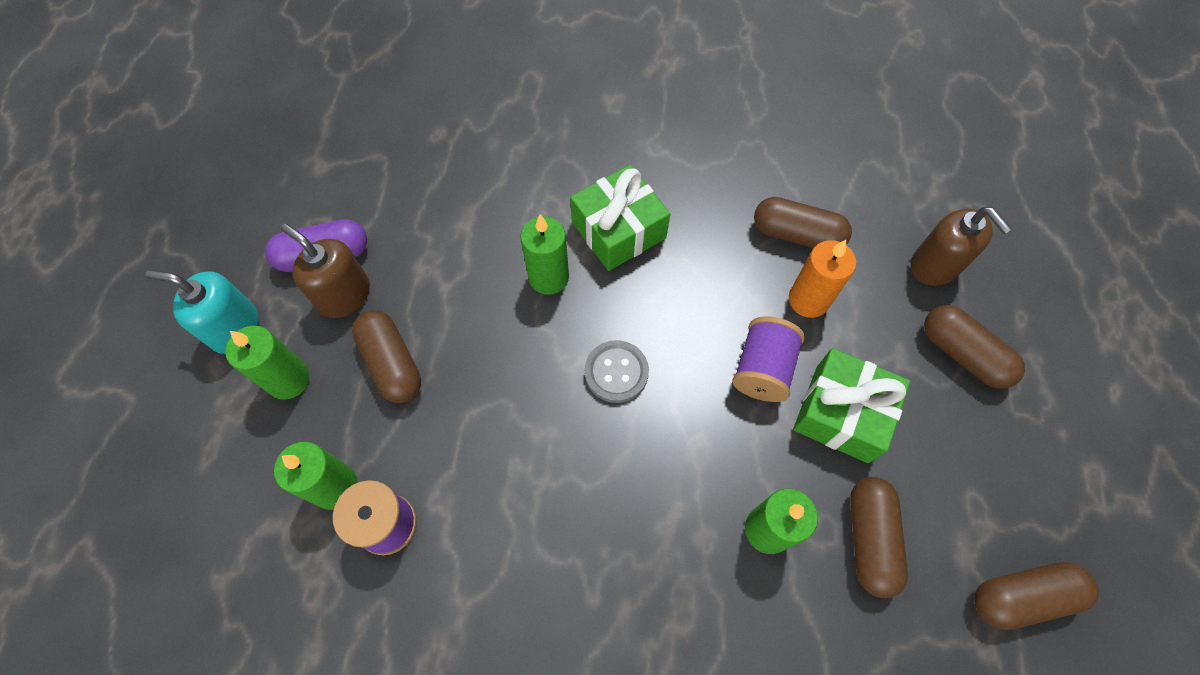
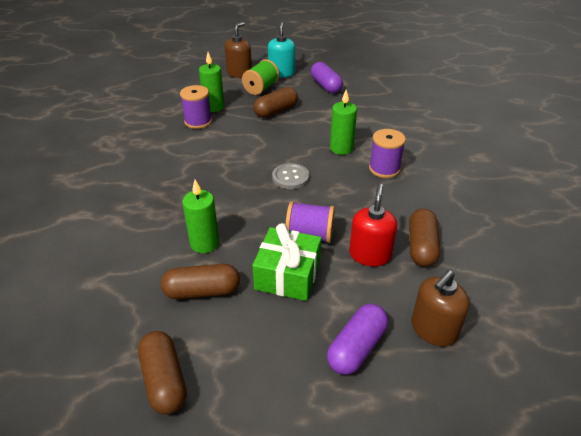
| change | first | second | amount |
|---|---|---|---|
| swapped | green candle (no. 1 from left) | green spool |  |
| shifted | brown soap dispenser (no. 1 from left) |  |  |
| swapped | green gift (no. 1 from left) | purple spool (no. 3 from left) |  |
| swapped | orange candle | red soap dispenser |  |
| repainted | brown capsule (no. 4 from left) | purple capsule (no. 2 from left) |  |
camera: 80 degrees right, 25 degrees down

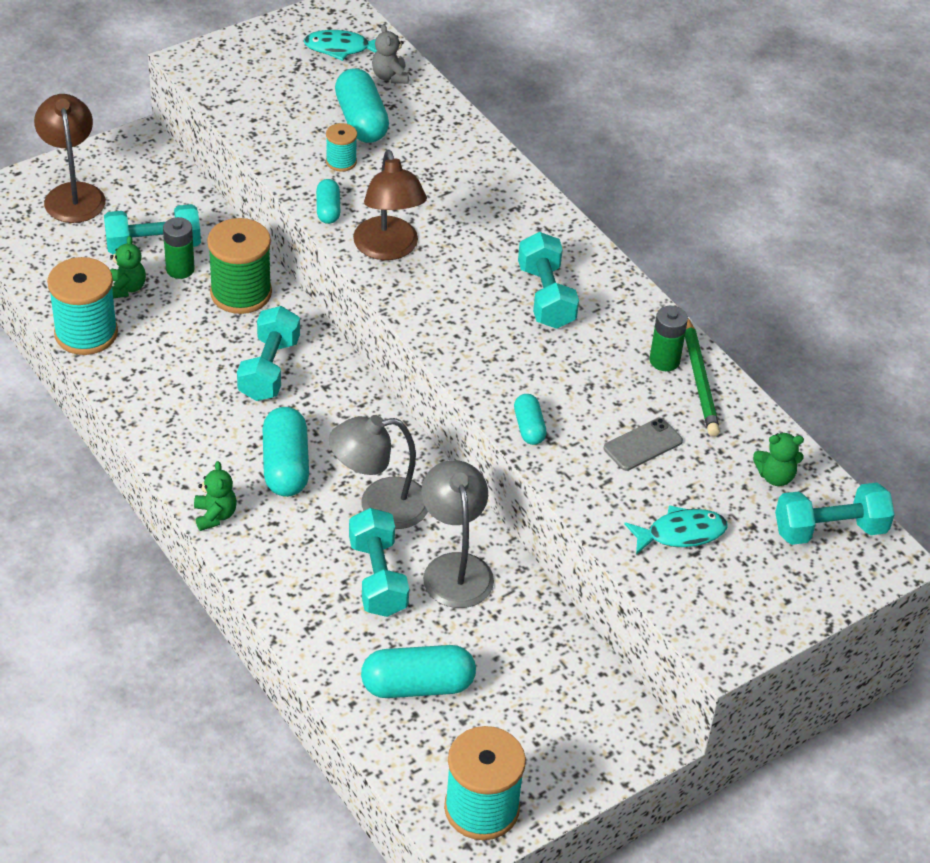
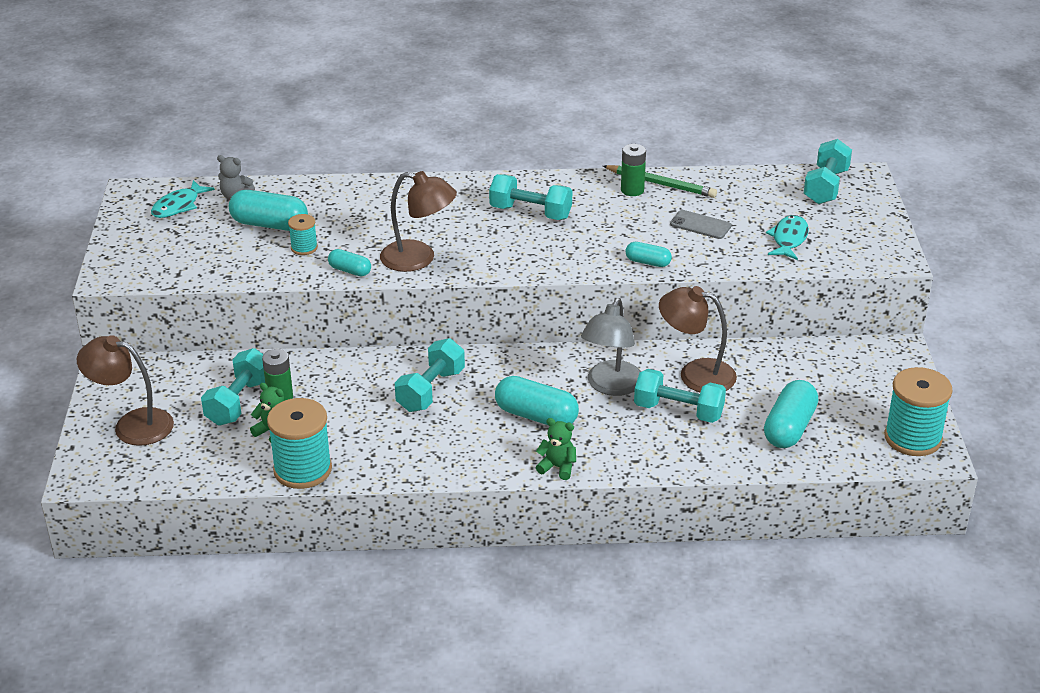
| change | first | second | amount |
|---|---|---|---|
| gone | green spool |  |  |
| rotated | turquoise dumbbell (no. 2 from left) |  | 75 degrees clockwise |
| repainted | grey lamp (no. 2 from left) | brown lamp (no. 3 from left) |  |
| rotated | grey phone |  | 60 degrees counterclockwise |
| gone | green teddy bear (no. 3 from left) |  |  |
camera: 55 degrees left, 10 degrees down

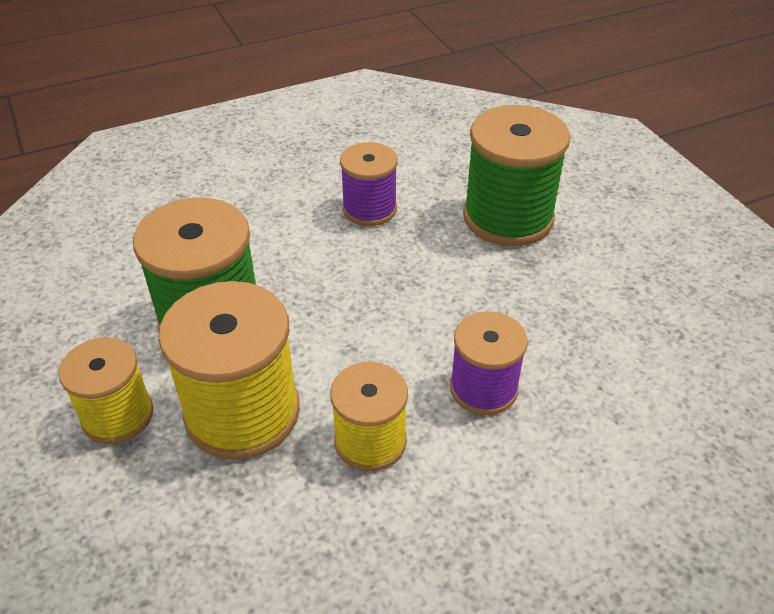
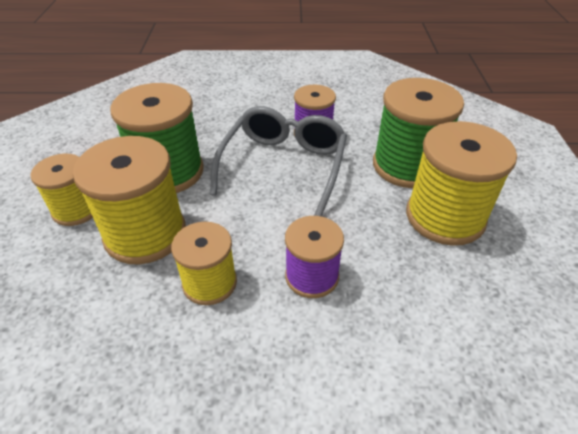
| change | first | second | amount |
|---|---|---|---|
| new |  | grey glasses |  |
| new |  | yellow spool (no. 4 from left) |  |
camera: 25 degrees right, 0 degrees up

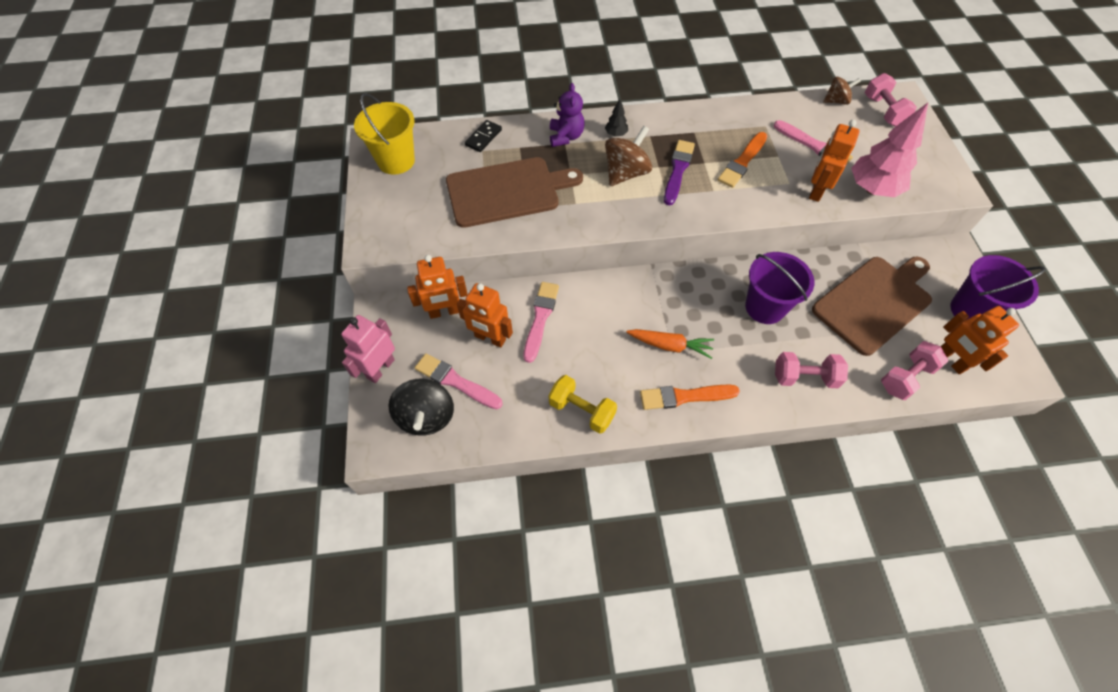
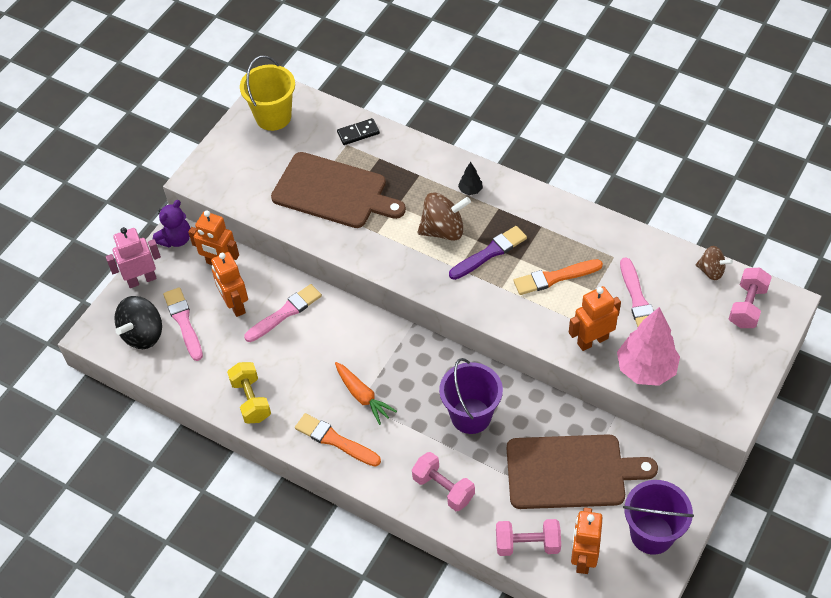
| change | first | second | amount |
|---|---|---|---|
| shifted | purple teddy bear |  |  |
camera: 40 degrees right, 5 degrees down

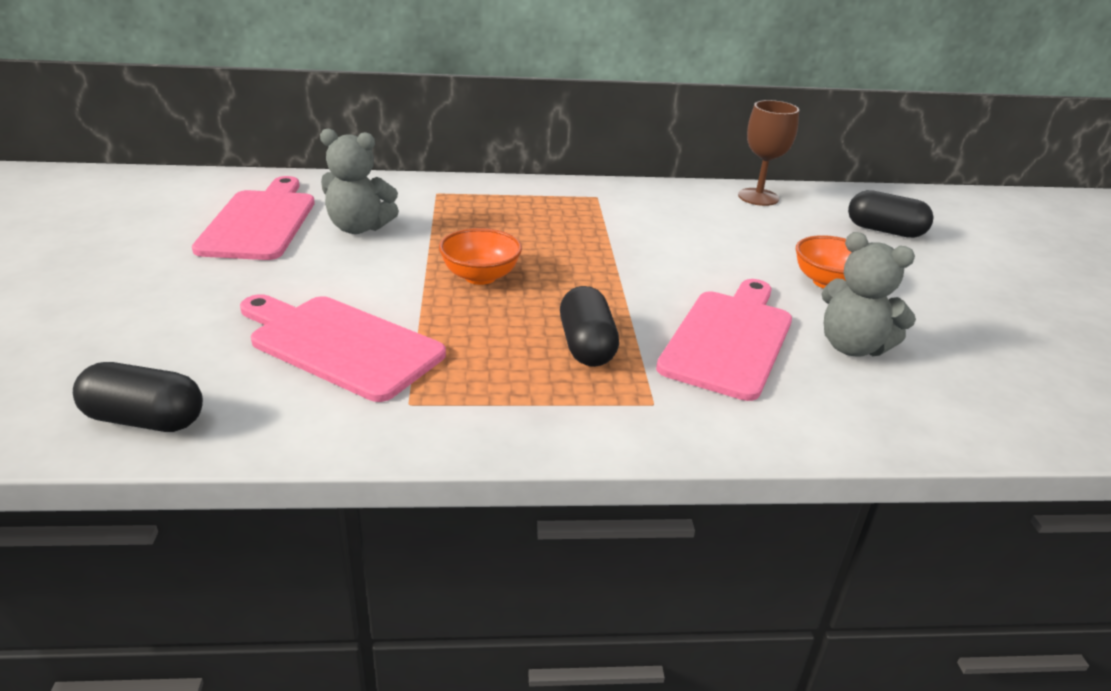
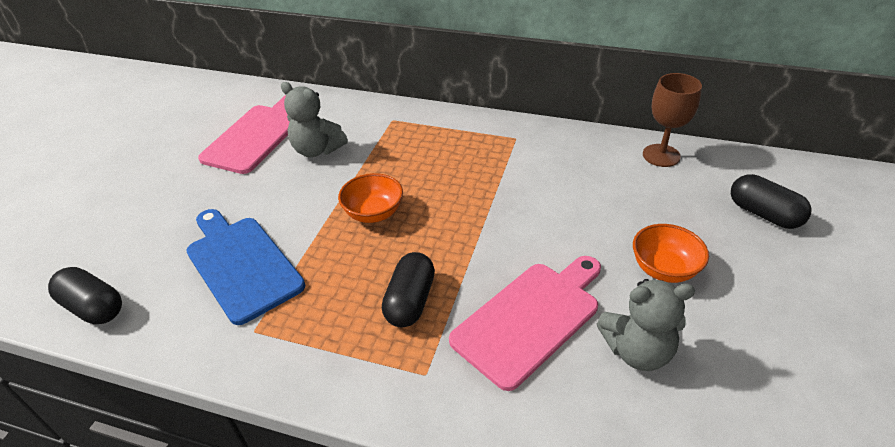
| change | first | second | amount |
|---|---|---|---|
| repainted | pink cutting board (no. 2 from left) | blue cutting board |  |
| rotated | grey teddy bear (no. 2 from left) |  | 60 degrees counterclockwise |
camera: 25 degrees right, 10 degrees up

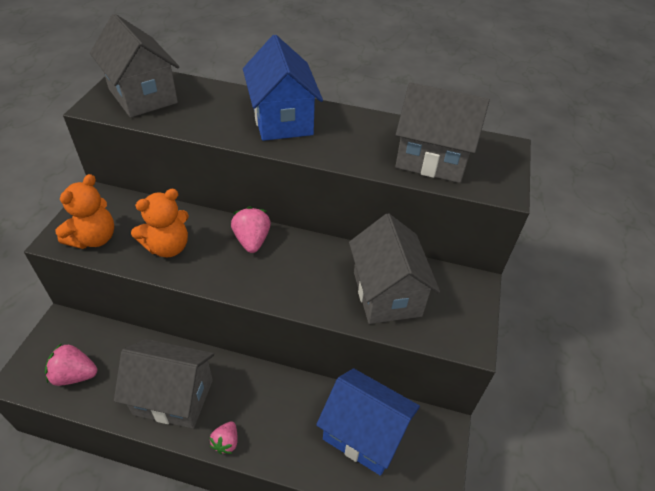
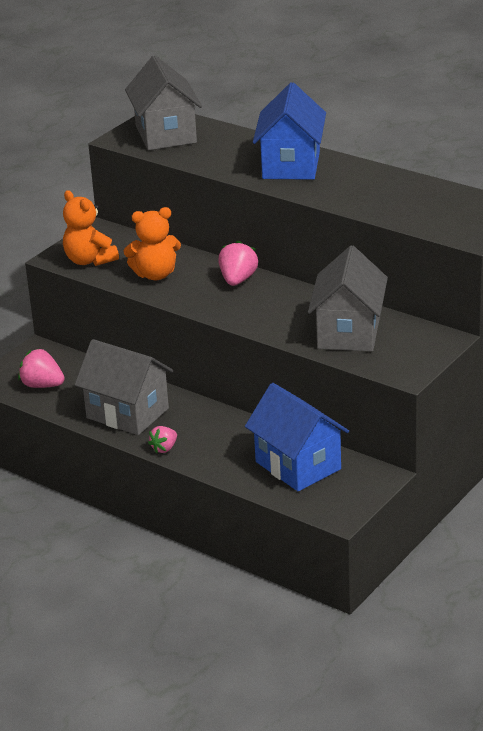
| change | first | second | amount |
|---|---|---|---|
| rotated | orange teddy bear (no. 1 from left) |  | 90 degrees clockwise |
| gone | grey house (no. 4 from left) |  |  |
camera: 25 degrees right, 15 degrees down

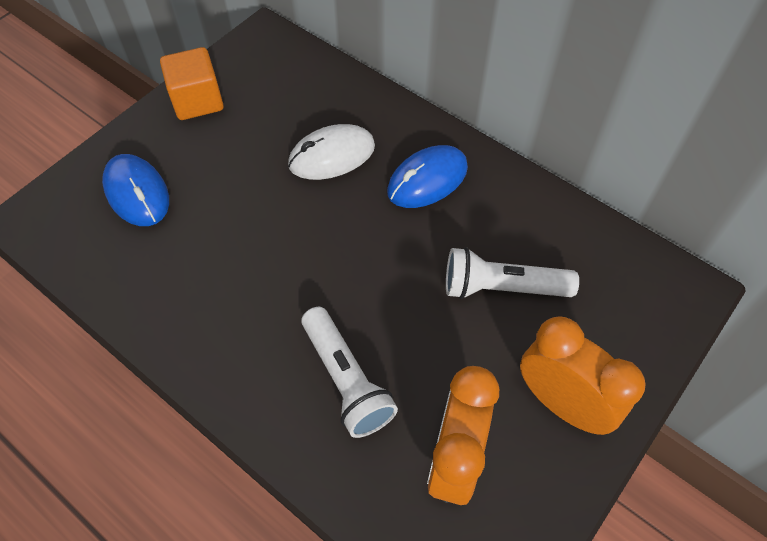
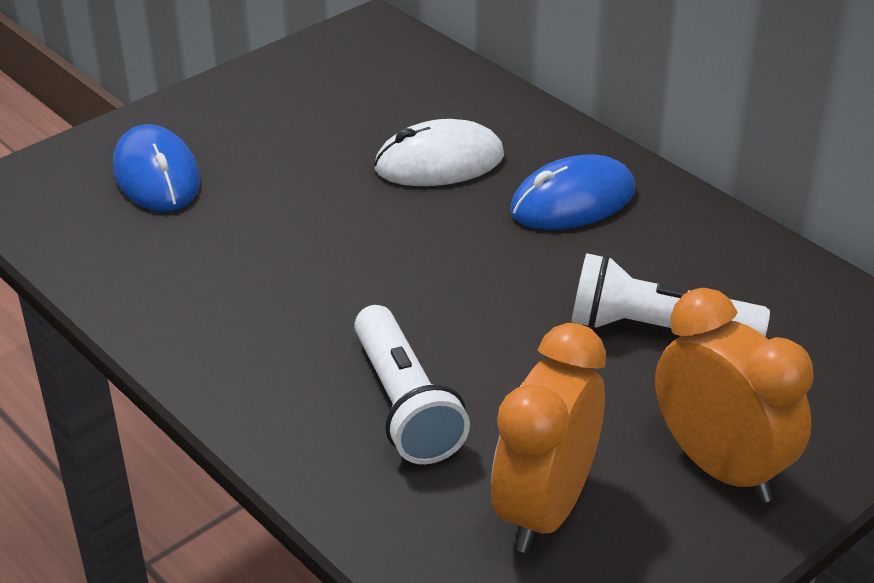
| change | first | second | amount |
|---|---|---|---|
| gone | orange cube |  |  |
camera: 10 degrees right, 20 degrees down

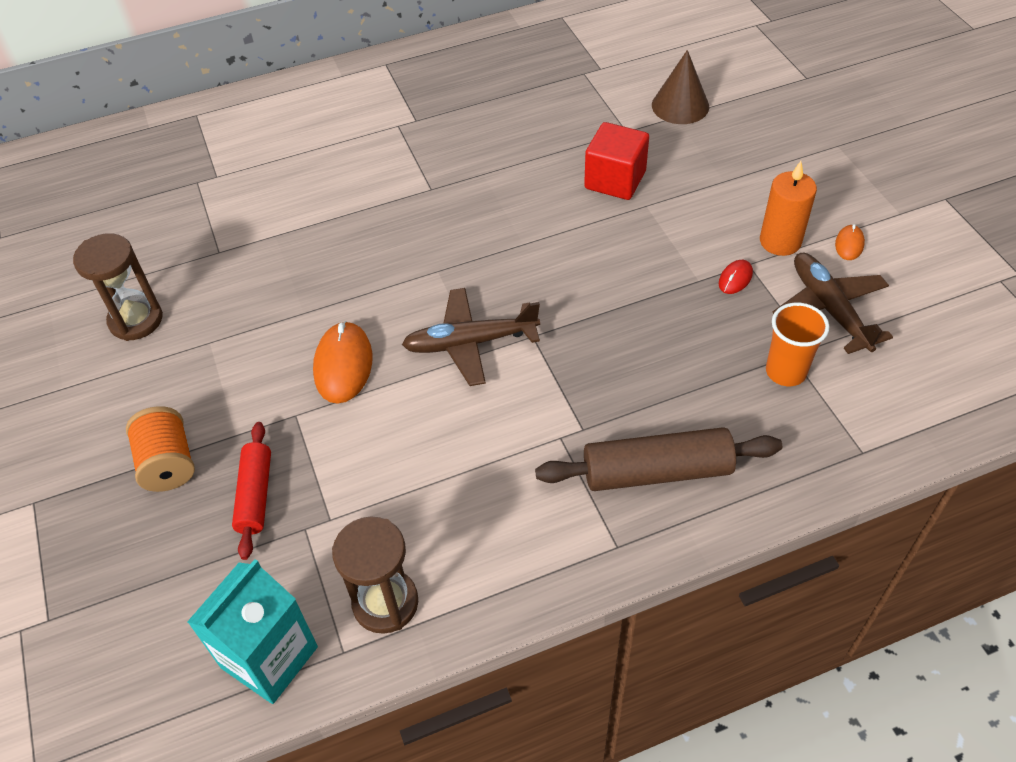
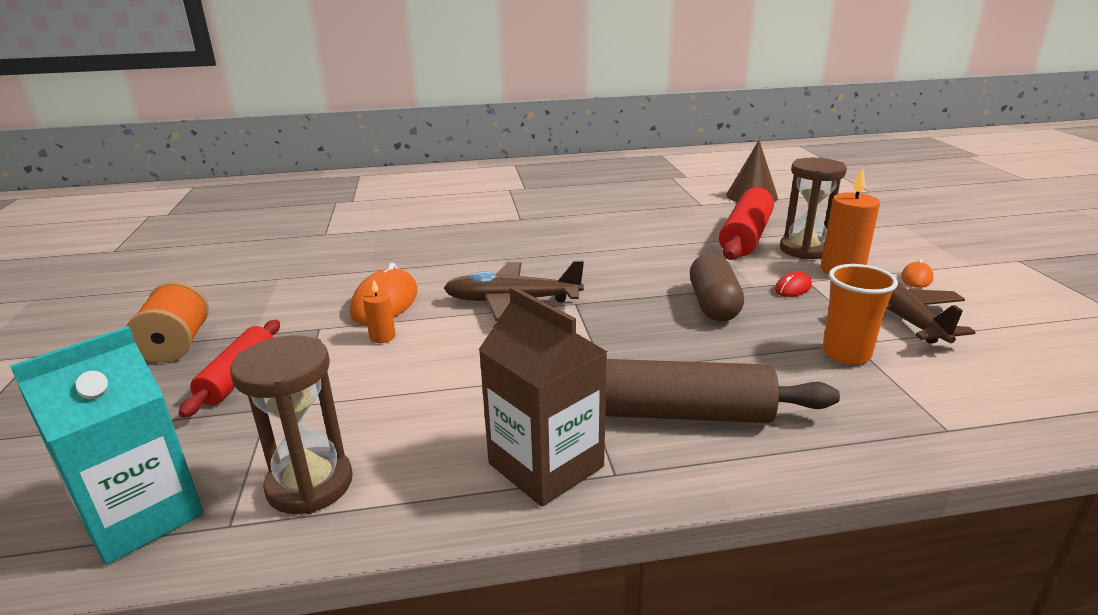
| change | first | second | amount |
|---|---|---|---|
| shifted | brown hourglass (no. 1 from left in the first image) | brown hourglass (no. 2 from left) |  |
| gone | red cube |  |  |
| new |  | orange candle (no. 1 from left) |  |
| new |  | brown carton |  |
| new |  | brown capsule |  |
| new |  | red rolling pin (no. 2 from left) |  |
camera: 10 degrees right, 25 degrees down

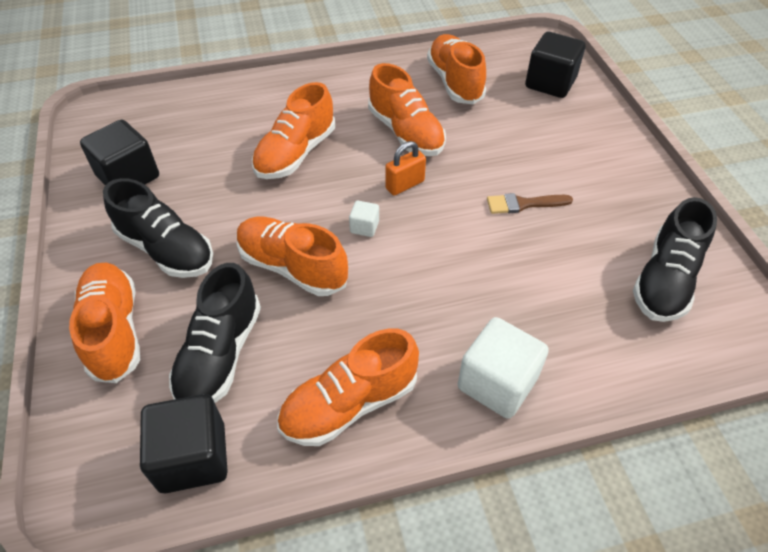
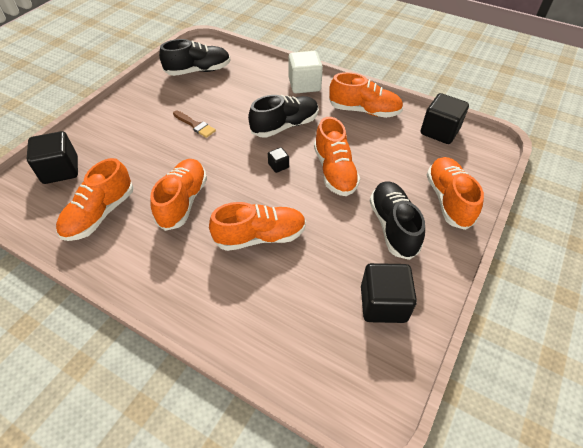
| change | first | second | amount |
|---|---|---|---|
| rotated | orange shoe (no. 1 from left in the first image) | orange shoe (no. 6 from left) | 150 degrees clockwise |
| shifted | black shoe (no. 2 from left) |  |  |
| repainted | white cube (no. 1 from left) | black cube (no. 2 from left) |  |
| gone | orange padlock |  |  |
camera: 135 degrees left, 0 degrees up

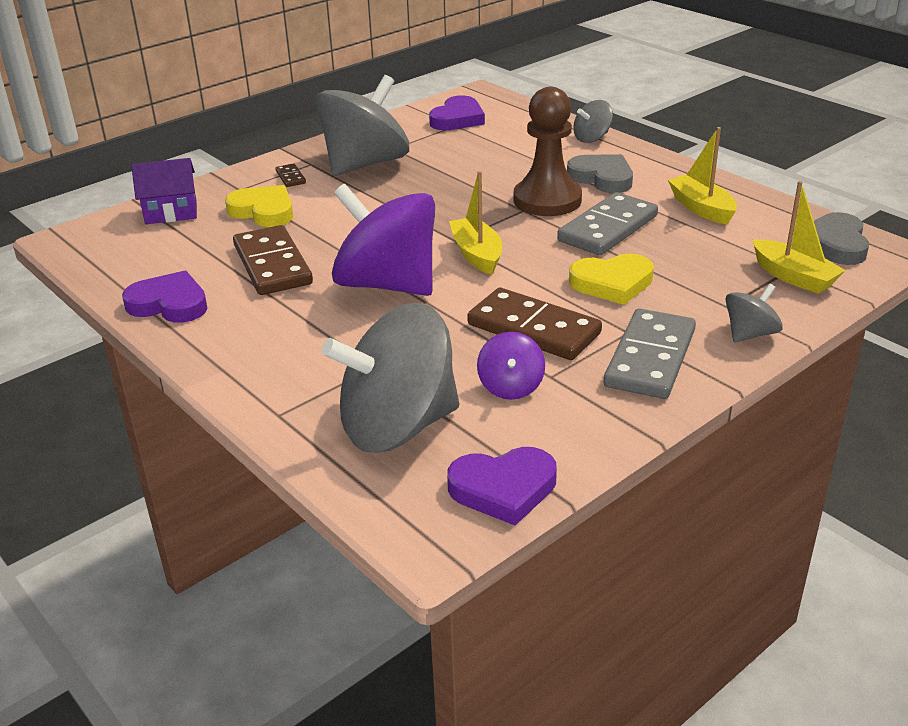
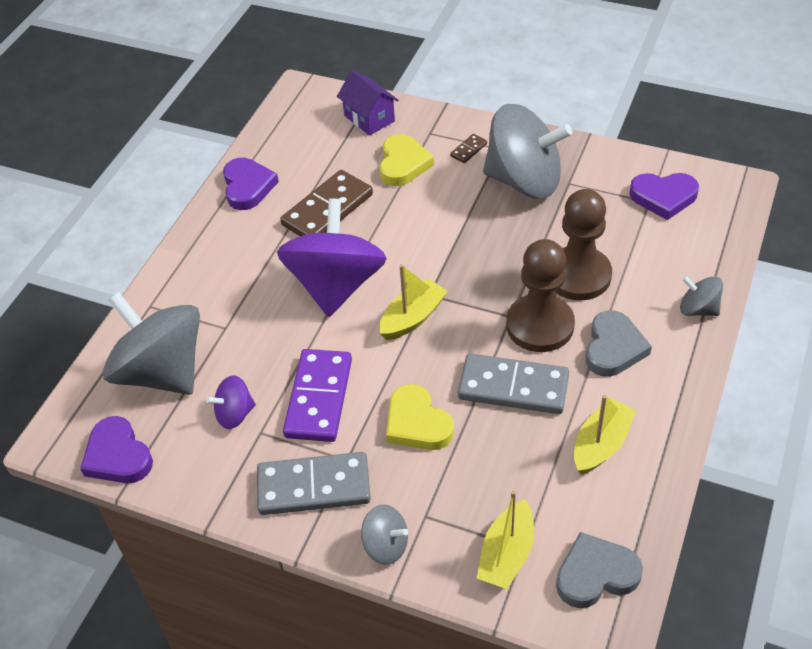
| change | first | second | amount |
|---|---|---|---|
| repainted | brown domino (no. 3 from left) | purple domino |  |
| new |  | brown pawn (no. 2 from left) |  |
camera: 65 degrees right, 15 degrees up

